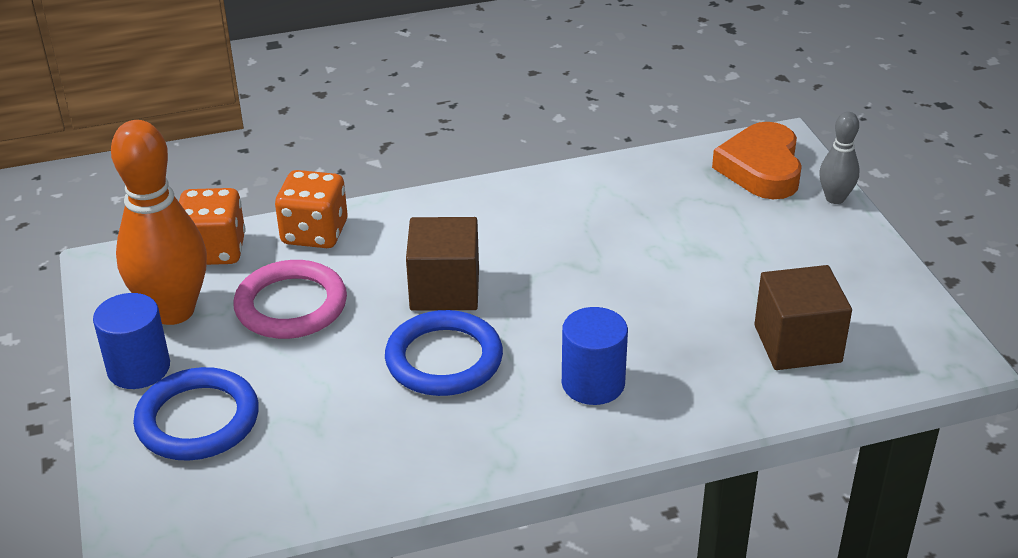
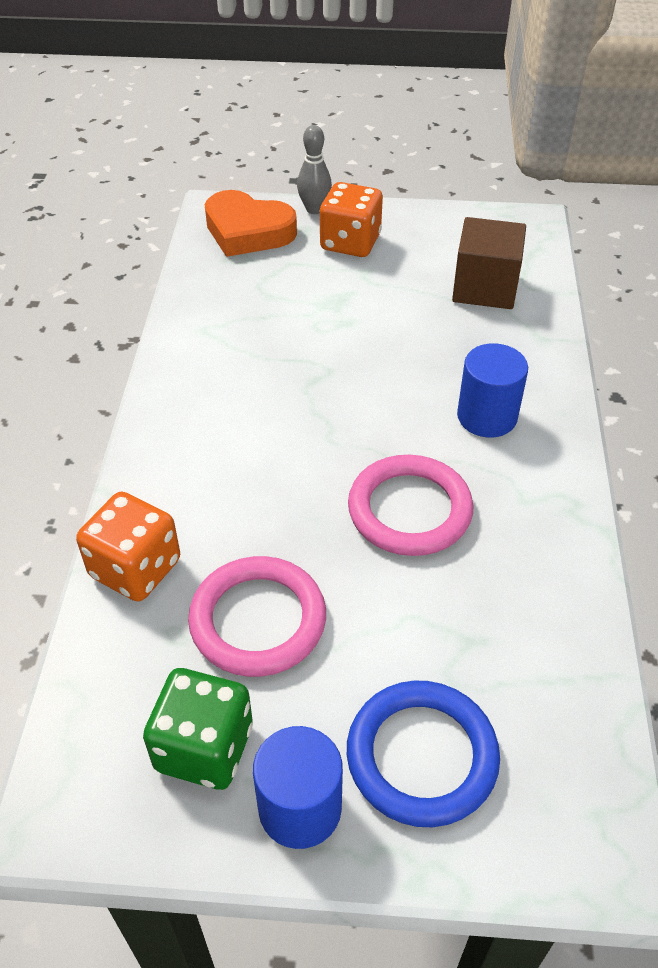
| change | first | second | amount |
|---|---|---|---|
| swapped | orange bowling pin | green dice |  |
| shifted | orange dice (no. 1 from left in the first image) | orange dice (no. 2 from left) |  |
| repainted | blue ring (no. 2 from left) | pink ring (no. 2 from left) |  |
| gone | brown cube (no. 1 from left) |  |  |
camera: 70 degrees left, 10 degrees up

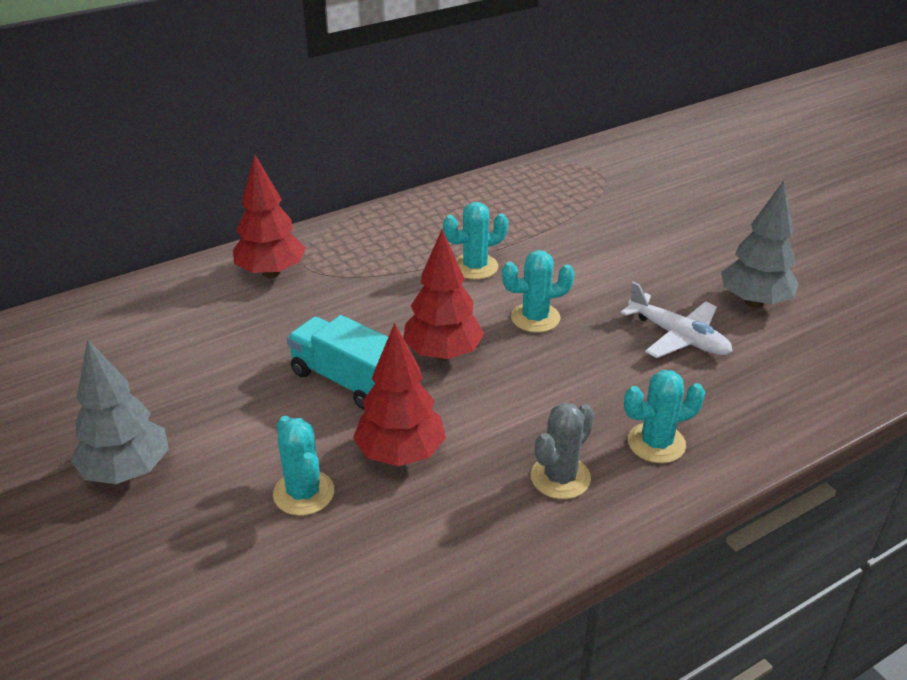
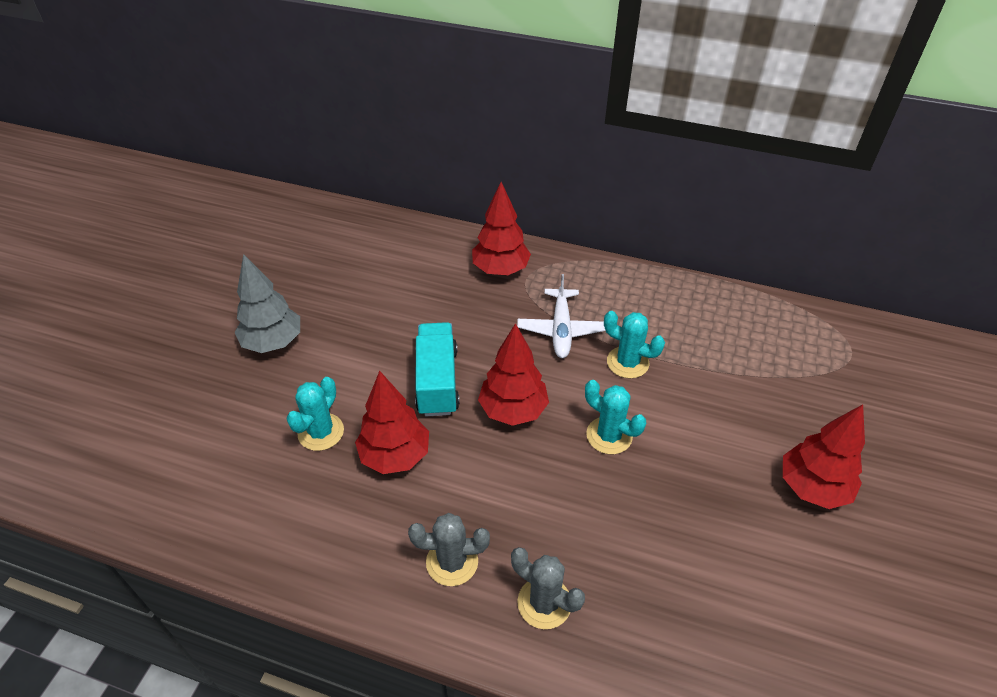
| change | first | second | amount |
|---|---|---|---|
| shifted | white plane |  |  |
| repainted | turquoise cactus (no. 4 from left) | grey cactus (no. 2 from left) |  |
| gone | grey tree (no. 2 from left) |  |  |
| new |  | red tree (no. 4 from left) |  |
camera: 50 degrees right, 10 degrees up

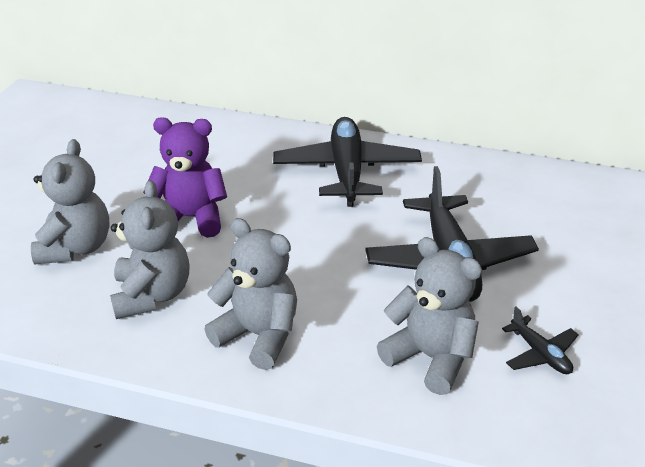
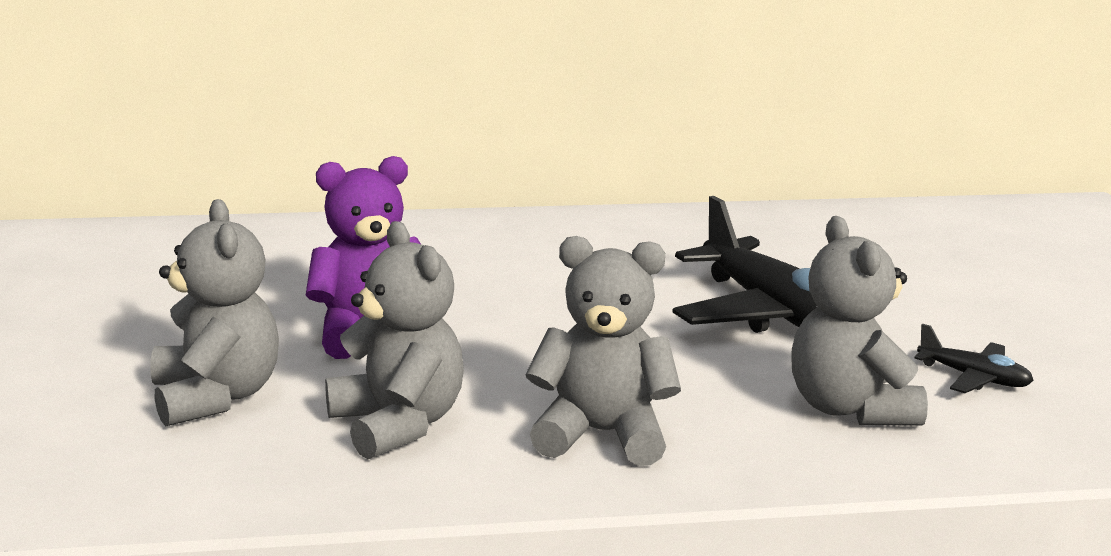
| change | first | second | amount |
|---|---|---|---|
| gone | black plane (no. 1 from left) |  |  |
| rotated | grey teddy bear (no. 4 from left) |  | 120 degrees counterclockwise |
camera: 25 degrees left, 15 degrees down

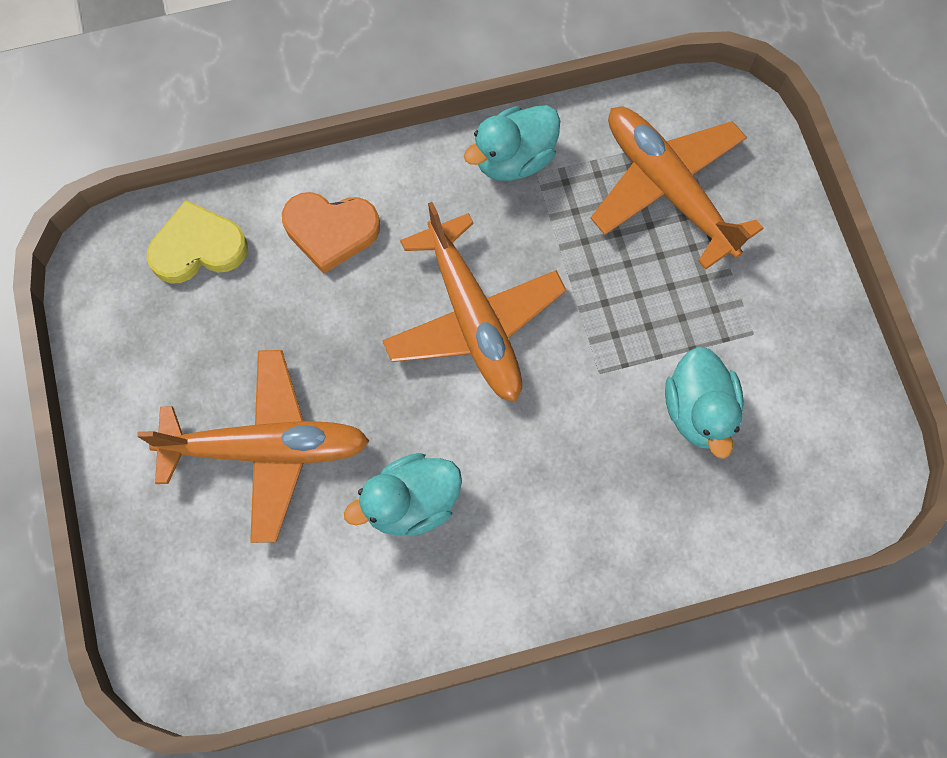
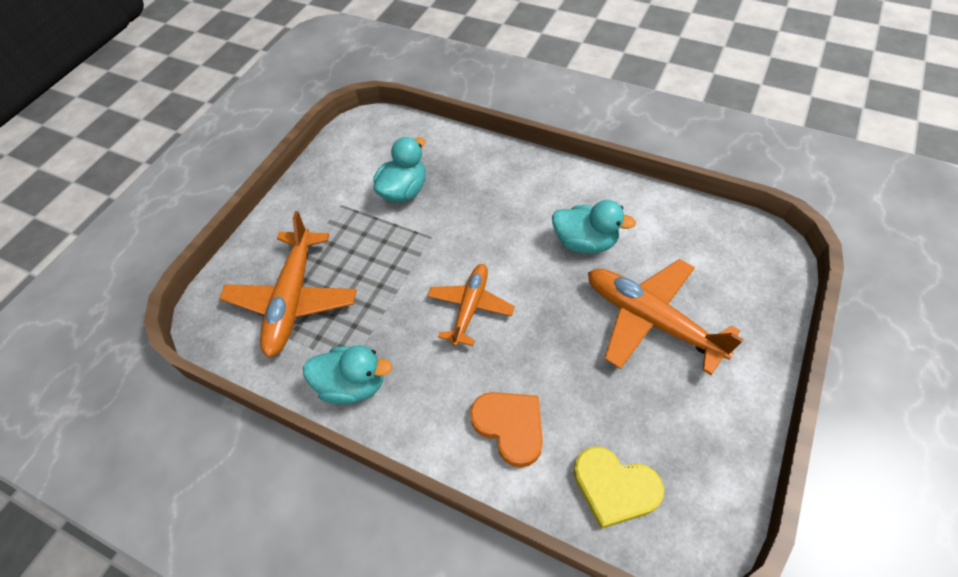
| change | first | second | amount |
|---|---|---|---|
| scaled | orange plane (no. 2 from left) |  | x0.64 |
camera: 135 degrees left, 15 degrees down

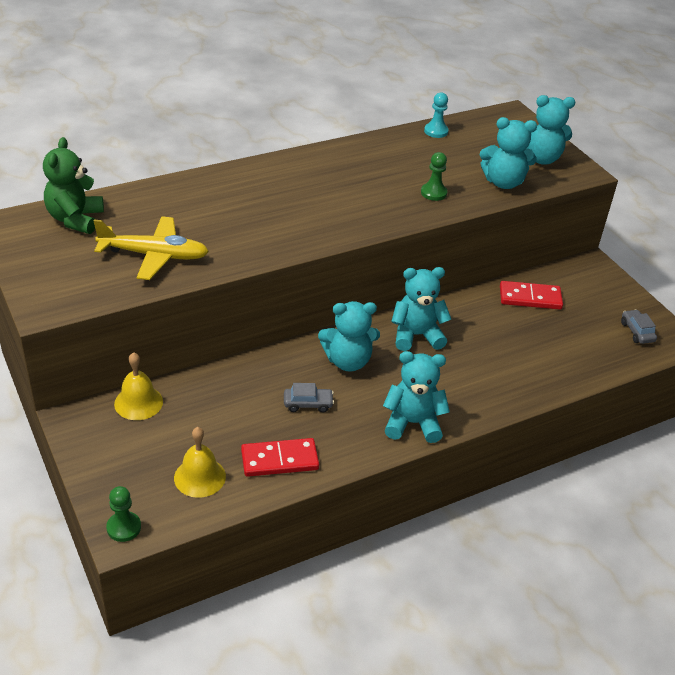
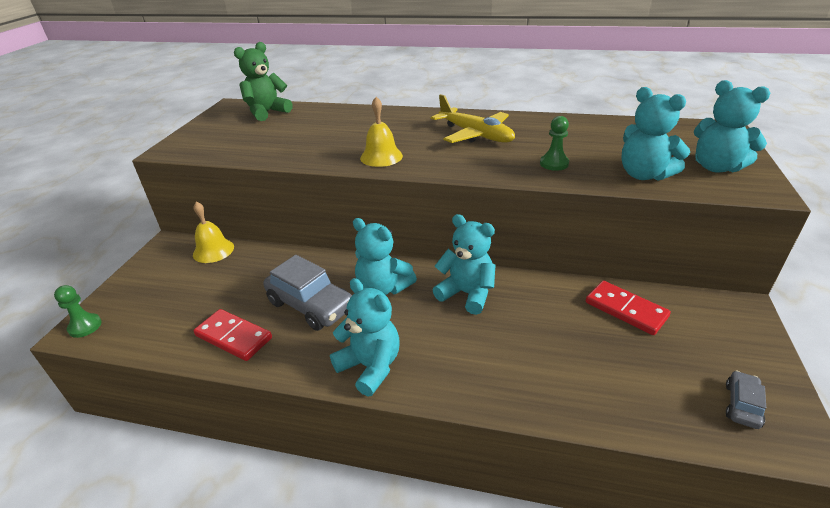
| change | first | second | amount |
|---|---|---|---|
| shifted | yellow plane |  |  |
| shifted | yellow bell (no. 2 from left) |  |  |
| scaled | grey car (no. 1 from left) |  | x1.96 |
| gone | turquoise pawn |  |  |
camera: 45 degrees right, 5 degrees down

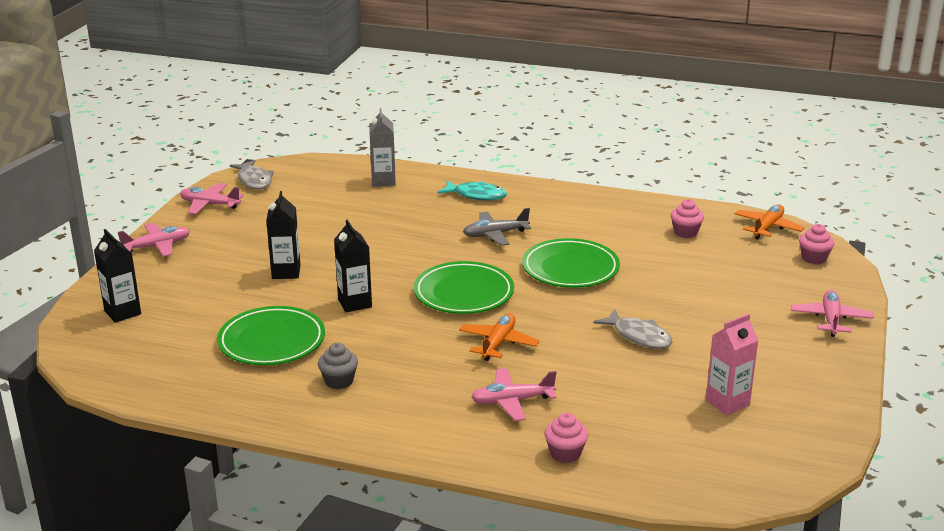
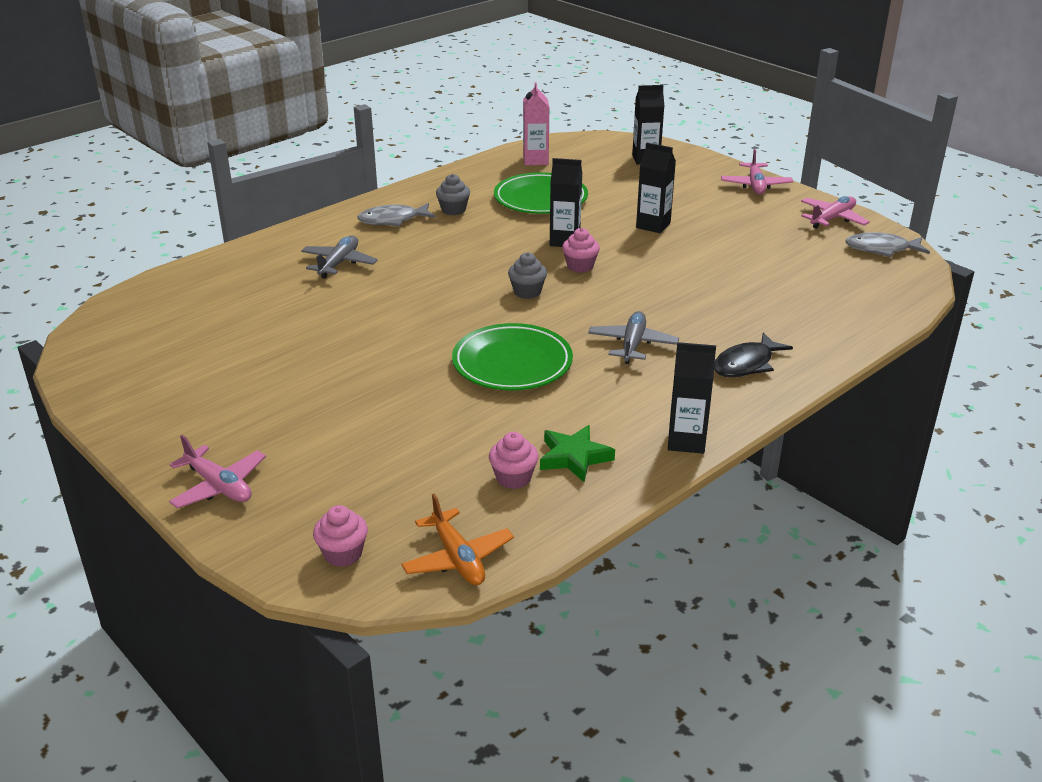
| change | first | second | amount |
|---|---|---|---|
| gone | grey carton |  |  |
| swapped | green plate (no. 2 from left) | grey cupcake (no. 2 from left) |  |
| repainted | turquoise fish | black fish |  |
| gone | orange plane (no. 1 from left) |  |  |
| repainted | pink plane (no. 3 from left) | grey plane (no. 1 from left) |  |
| shifted | pink cupcake (no. 1 from left in the first image) | pink cupcake (no. 3 from left) |  |
| shifted | grey fish (no. 2 from left in the first image) | grey fish (no. 1 from left) |  |
| shifted | pink carton |  |  |
| new |  | green star |  |
| new |  | black carton (no. 4 from left) |  |
camera: 120 degrees right, 5 degrees up

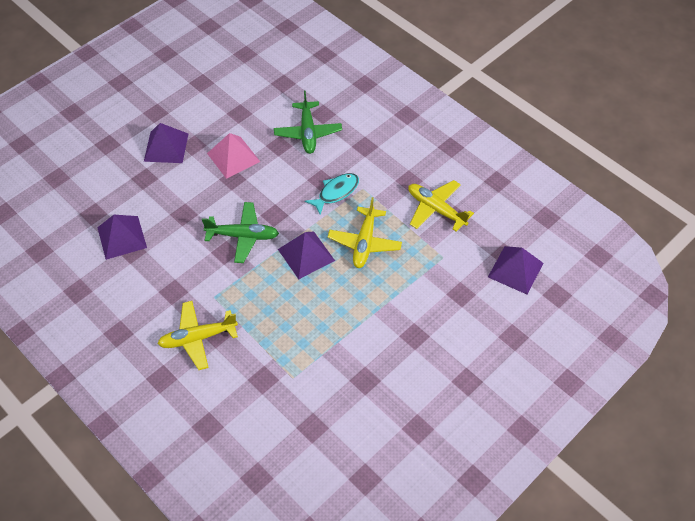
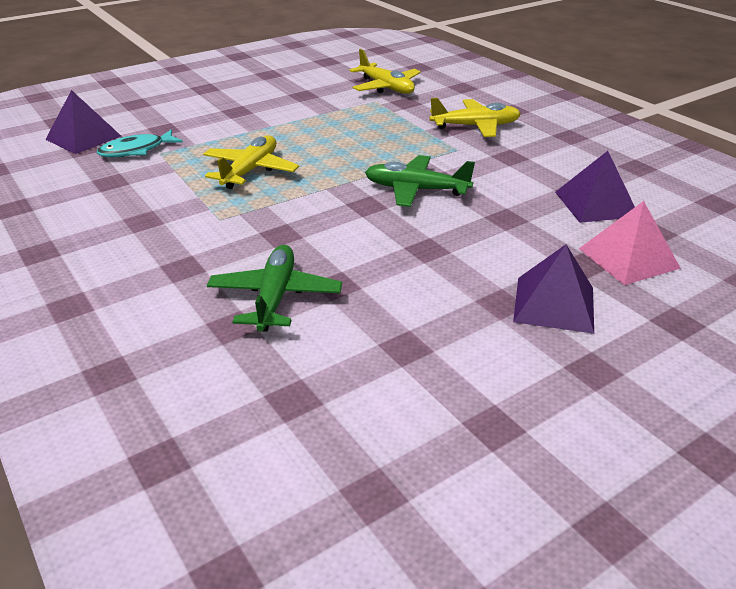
| change | first | second | amount |
|---|---|---|---|
| shifted | pink pyramid |  |  |
| gone | purple pyramid (no. 3 from left) |  |  |
| shifted | turquoise fish |  |  |
| shifted | yellow plane (no. 3 from left in the first image) | yellow plane (no. 2 from left) |  |
camera: 170 degrees left, 20 degrees down

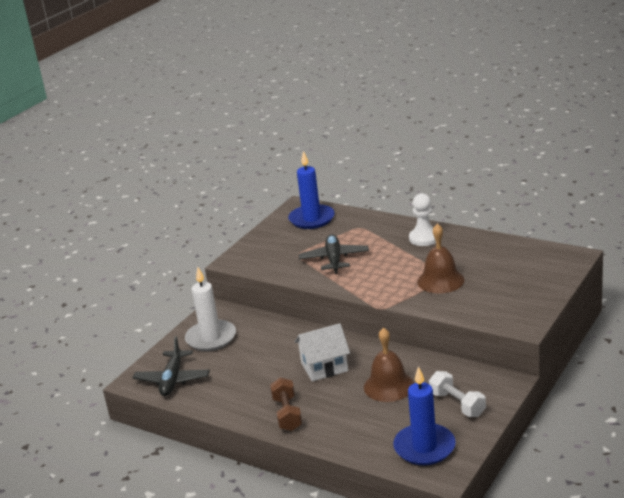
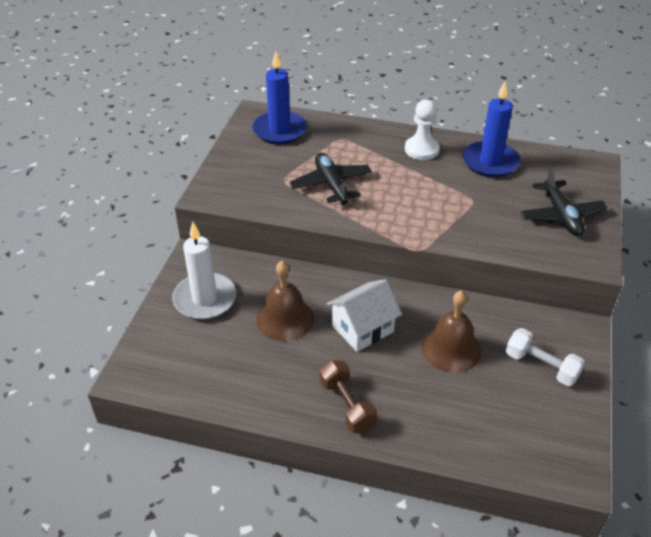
| change | first | second | amount |
|---|---|---|---|
| shifted | black plane (no. 1 from left in the first image) | black plane (no. 2 from left) |  |
| shifted | blue candle (no. 2 from left) |  |  |
| shifted | brown bell (no. 2 from left in the first image) | brown bell (no. 1 from left) |  |
camera: 20 degrees left, 15 degrees up

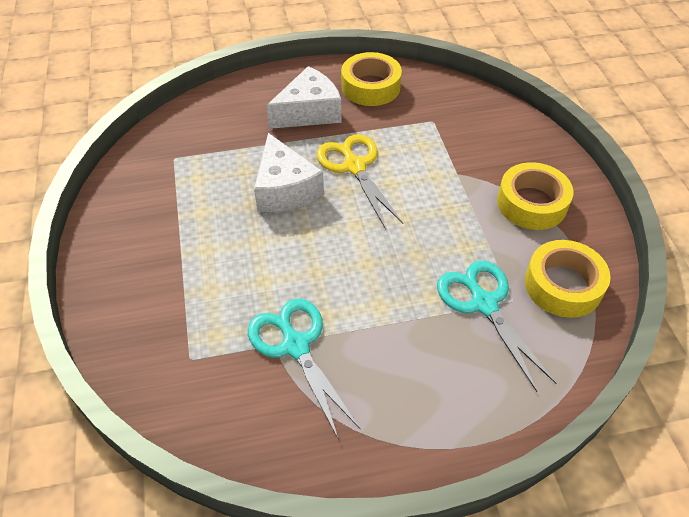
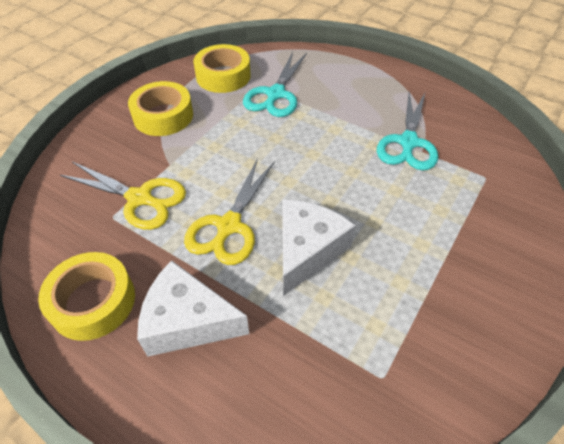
| change | first | second | amount |
|---|---|---|---|
| new |  | yellow scissors (no. 1 from left) |  |
camera: 135 degrees left, 0 degrees up

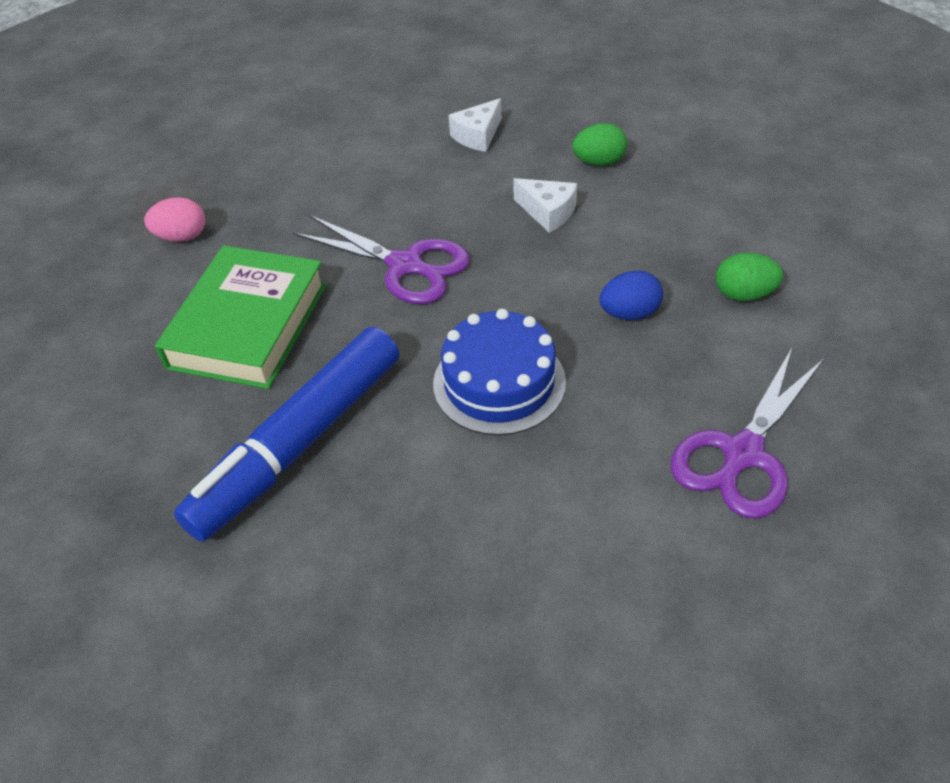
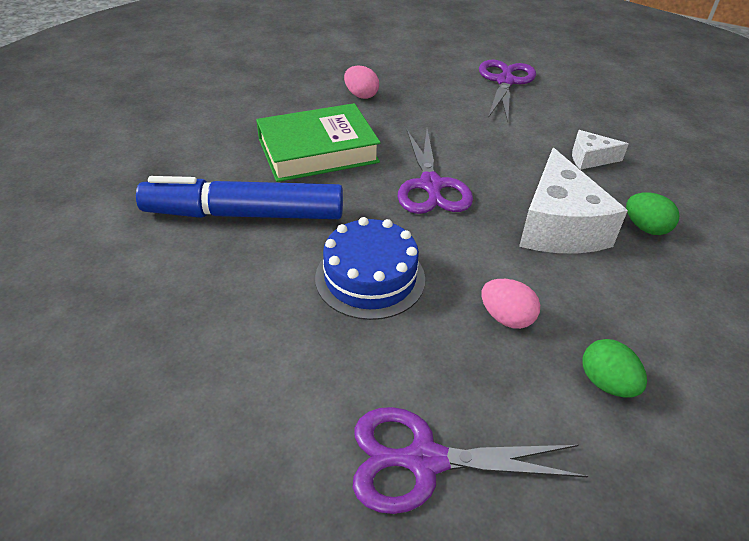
| change | first | second | amount |
|---|---|---|---|
| scaled | white cheese (no. 2 from left in the first image) | white cheese (no. 1 from left) | x1.98 |
| repainted | blue egg | pink egg (no. 2 from left) |  |
| new |  | purple scissors (no. 3 from left) |  |
camera: 50 degrees right, 5 degrees down

